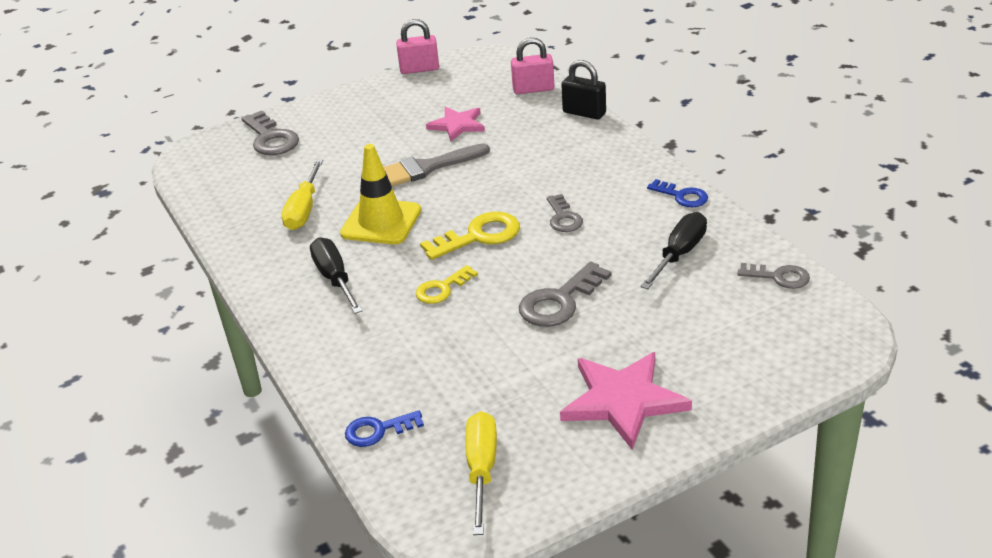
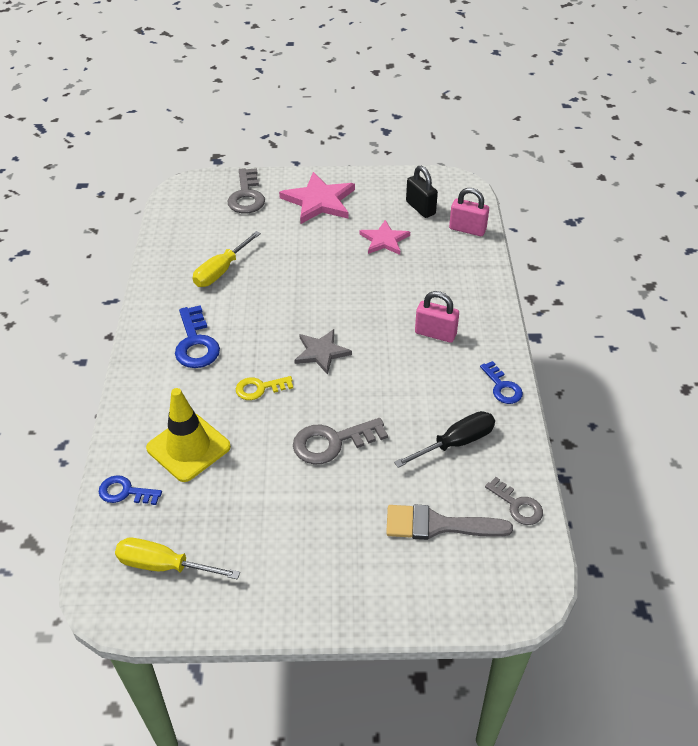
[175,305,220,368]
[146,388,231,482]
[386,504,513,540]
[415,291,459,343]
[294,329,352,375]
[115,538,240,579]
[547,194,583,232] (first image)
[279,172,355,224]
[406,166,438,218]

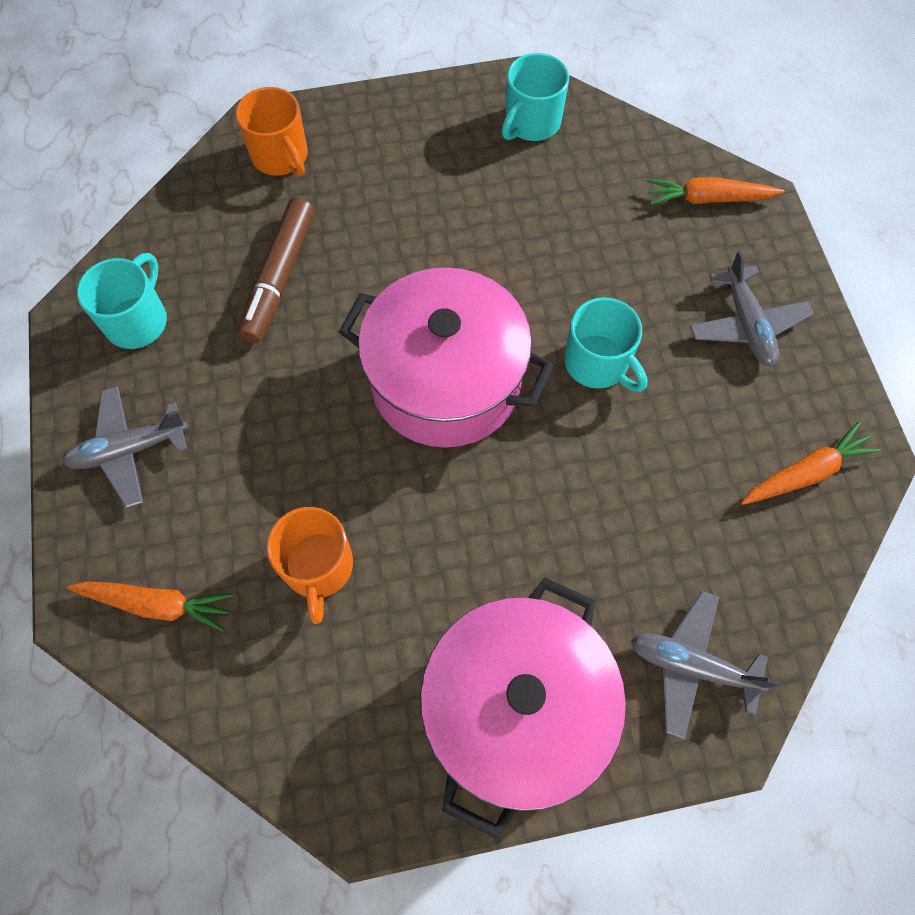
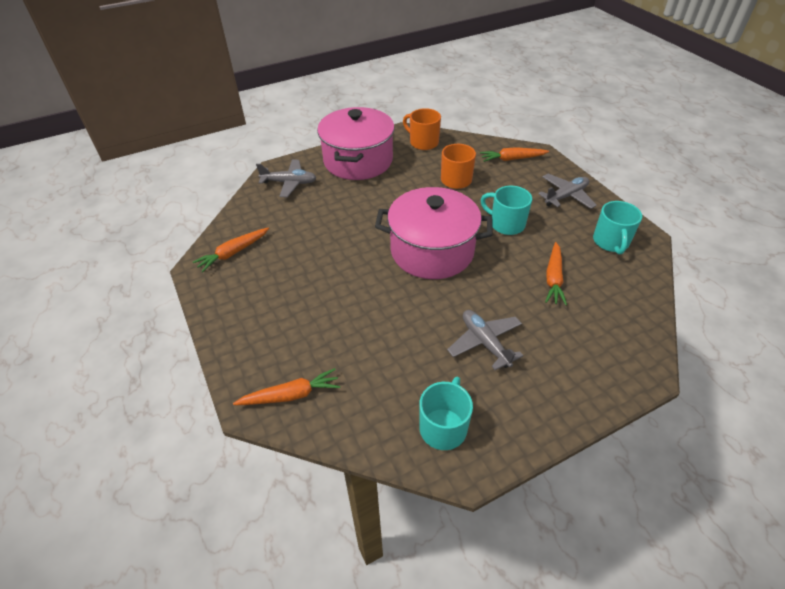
[403,108,441,150]
[545,242,567,306]
[481,186,532,235]
[447,310,523,370]

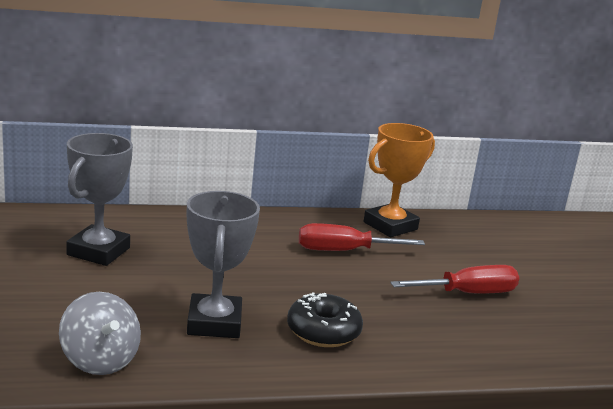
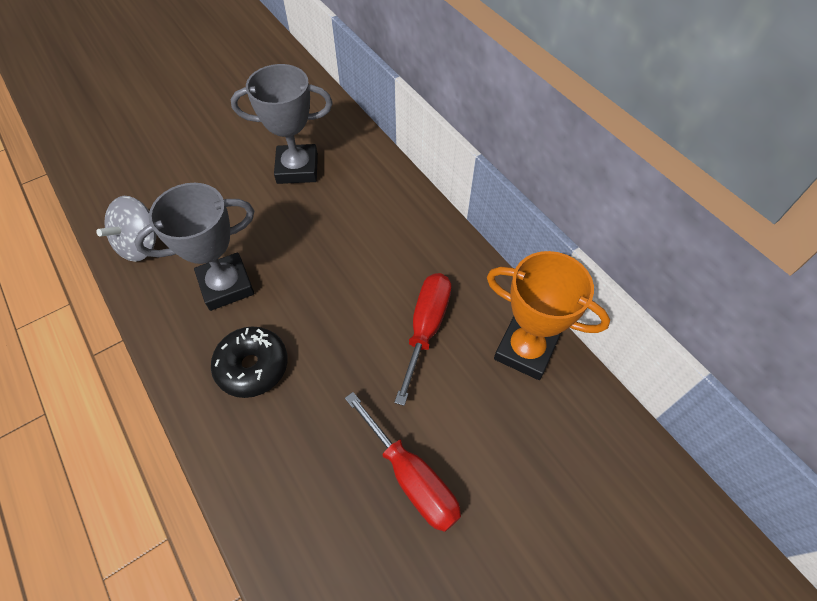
[394,273,451,406]

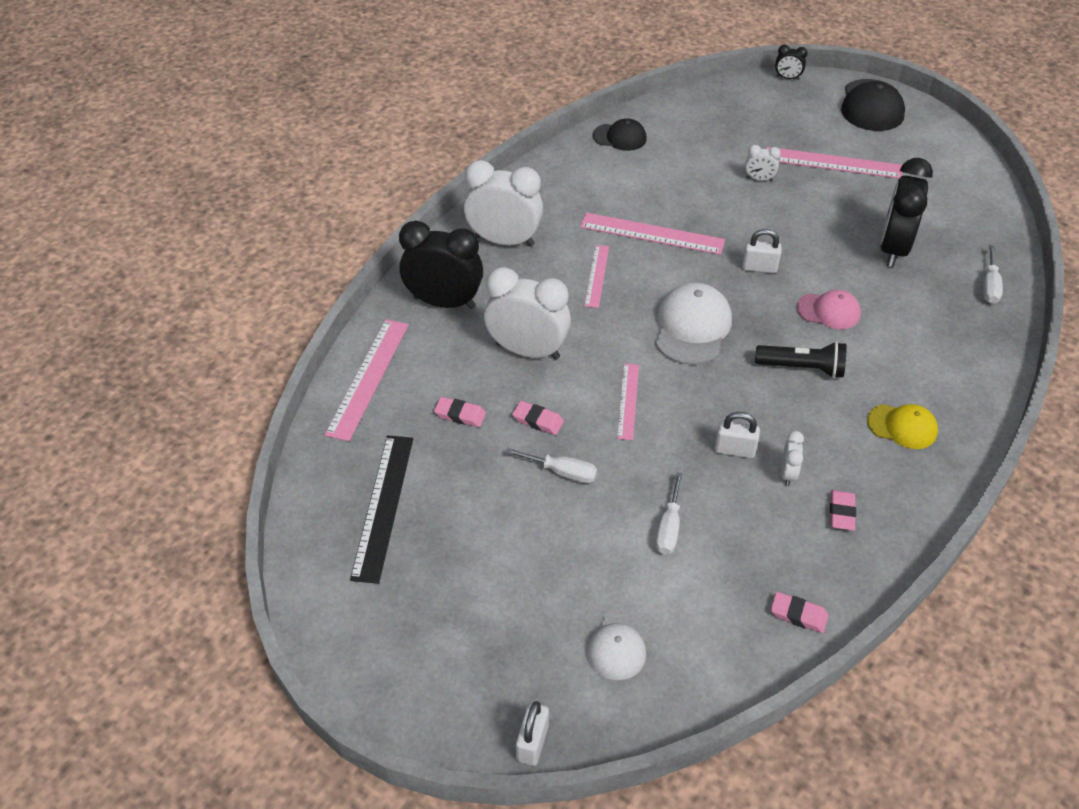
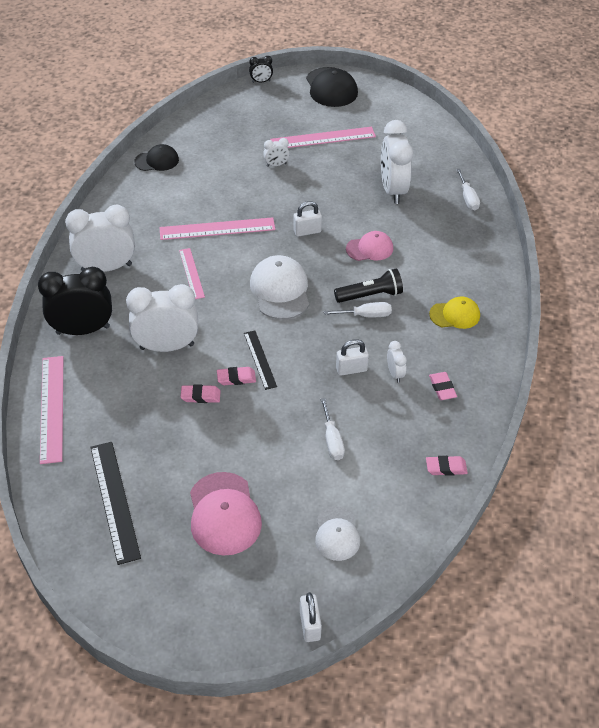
[217,367,256,385]
[324,302,392,317]
[244,330,277,390]
[381,120,413,204]
[190,472,262,556]

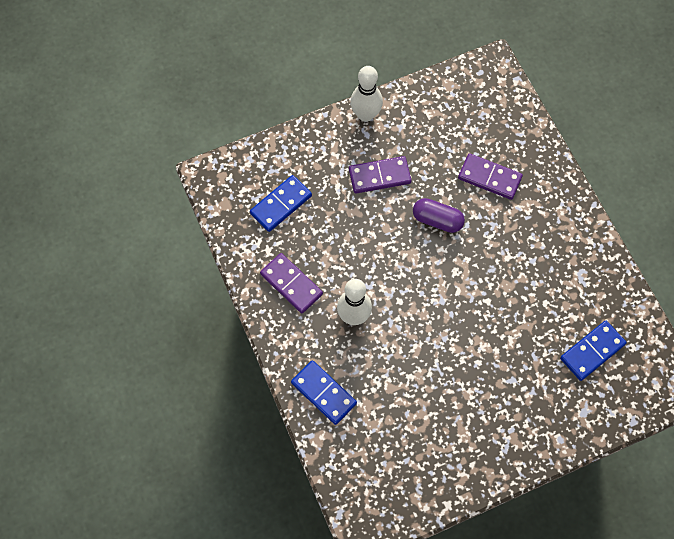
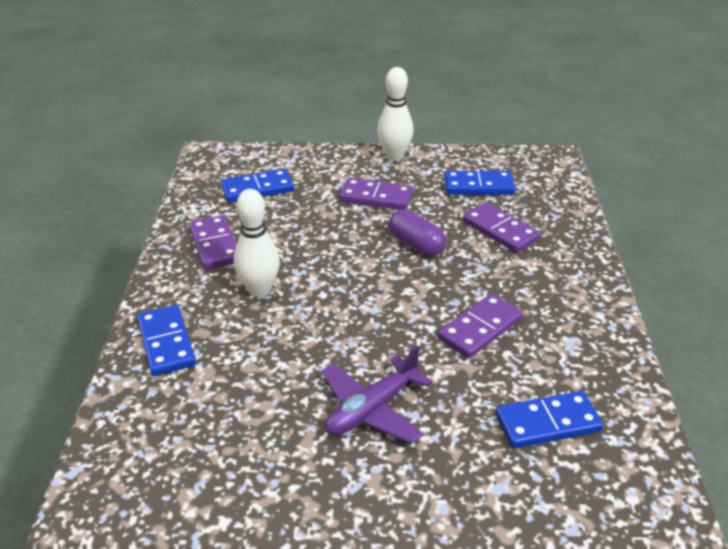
[322,346,432,444]
[438,293,523,358]
[444,171,515,195]

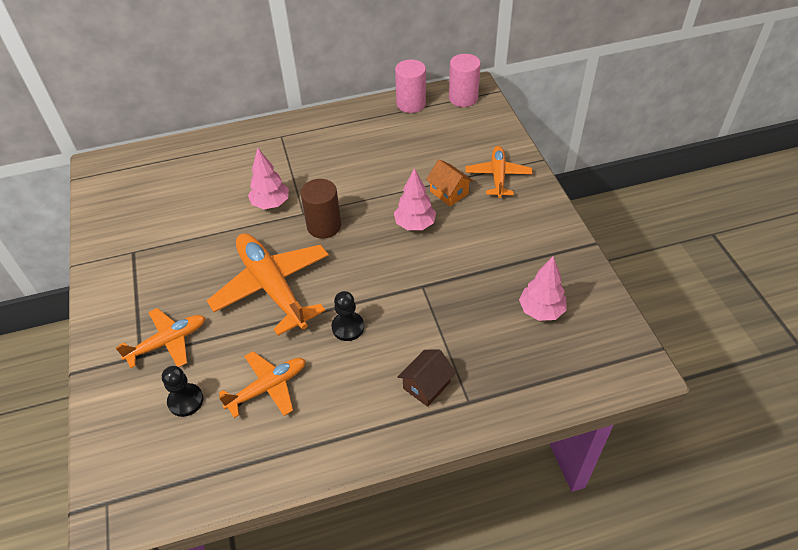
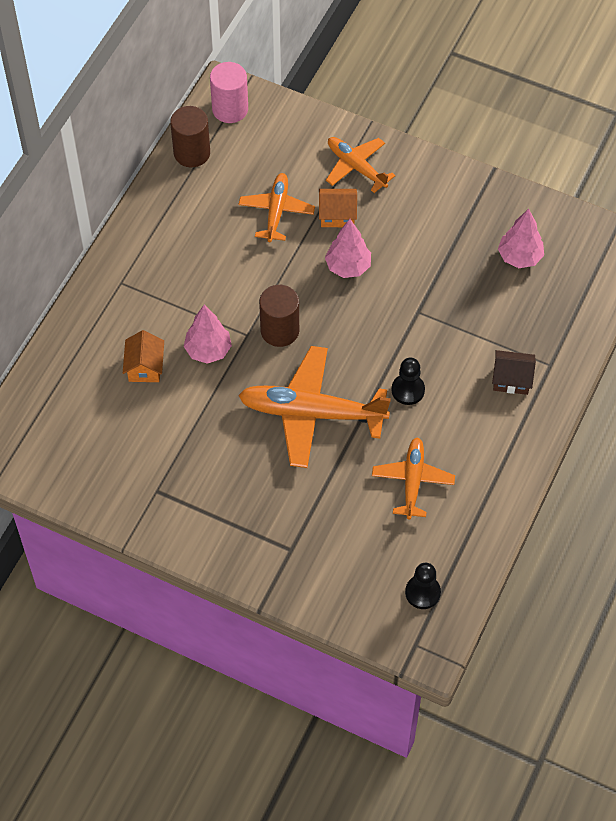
[238,173,315,242]
[405,563,441,609]
[170,106,210,167]
[492,350,536,395]
[123,330,164,382]

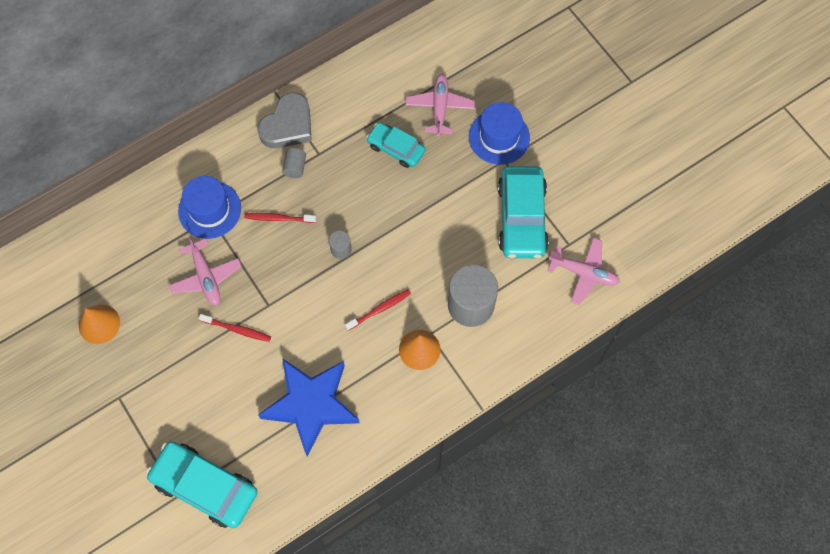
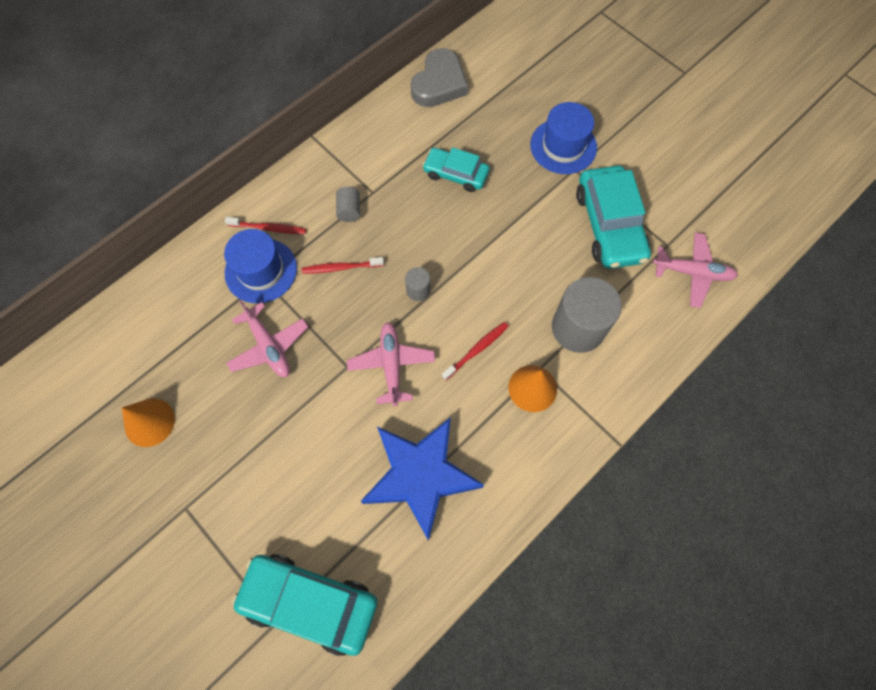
[225,217,306,234]
[411,48,468,107]
[347,322,435,406]

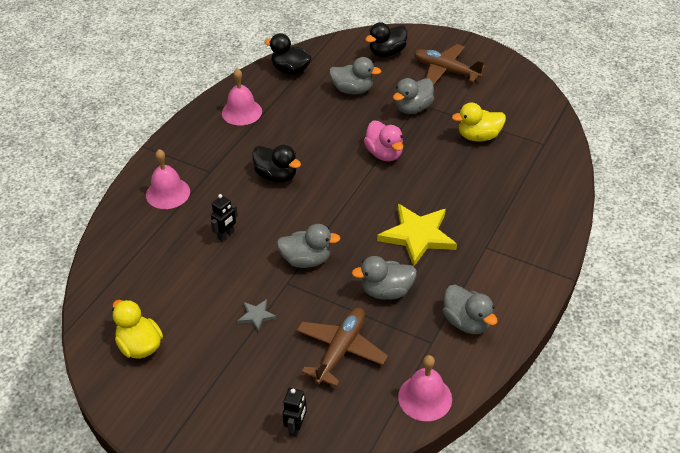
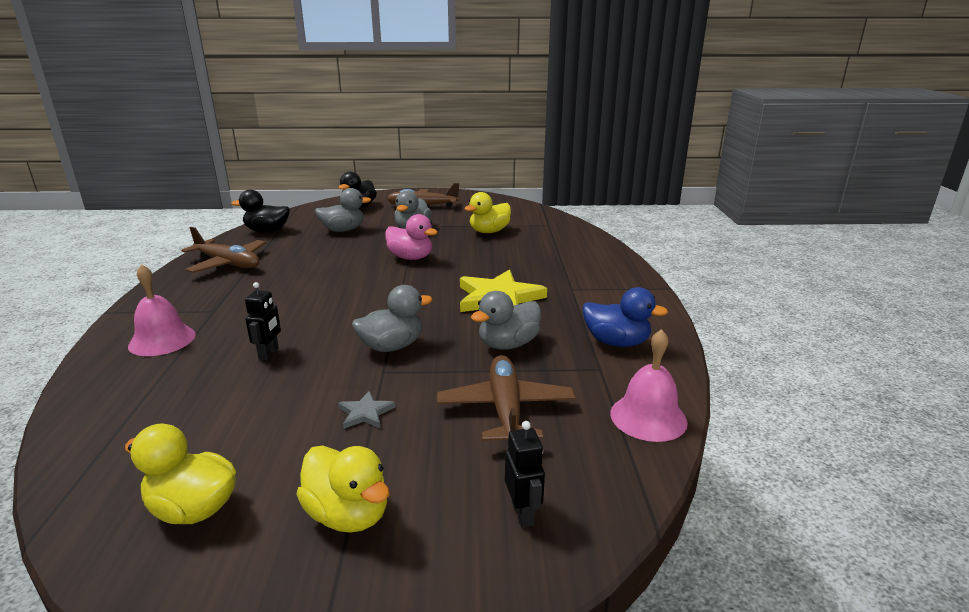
[182,227,266,273]
[252,145,301,183] (first image)
[583,287,668,347]
[296,446,389,533]

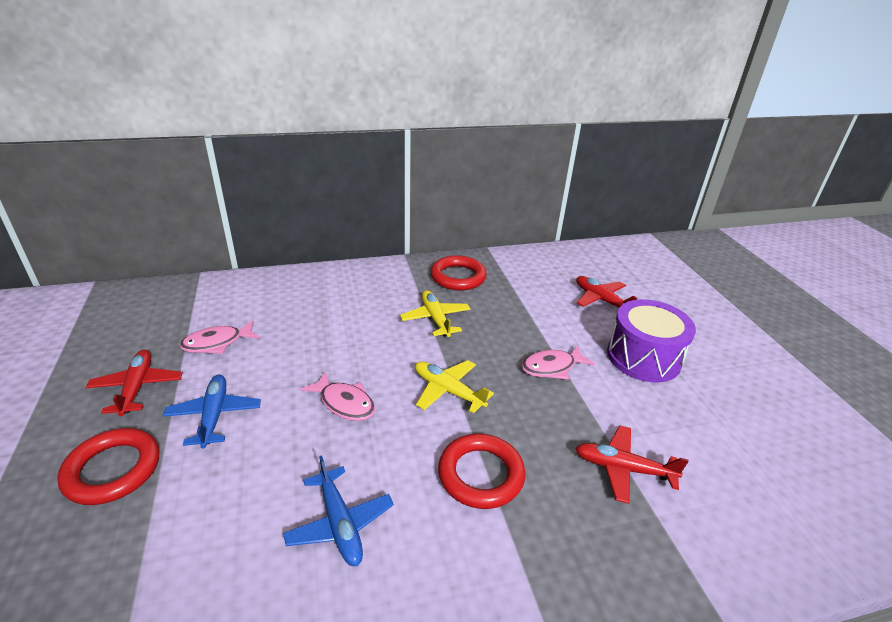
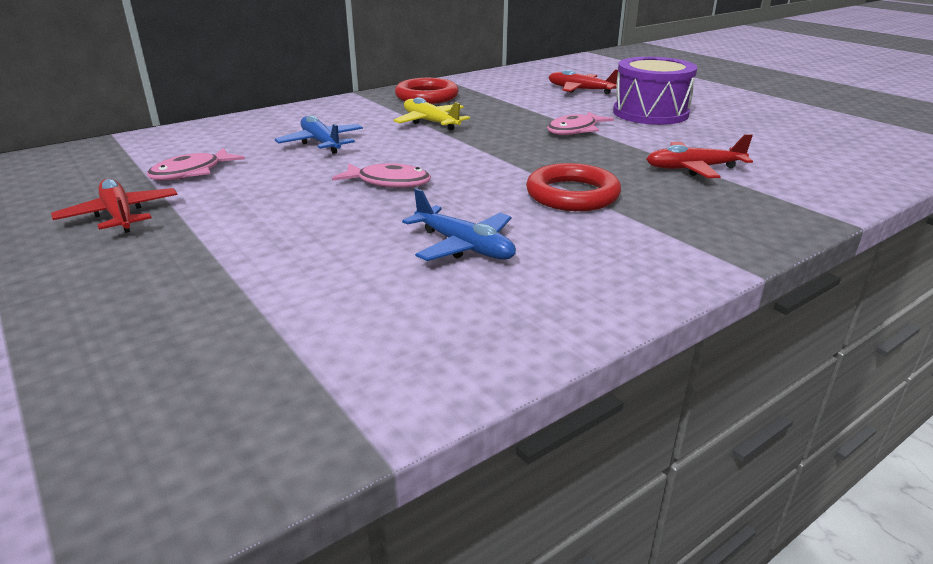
[57,428,159,505] (first image)
[275,115,363,154]
[415,360,494,413] (first image)

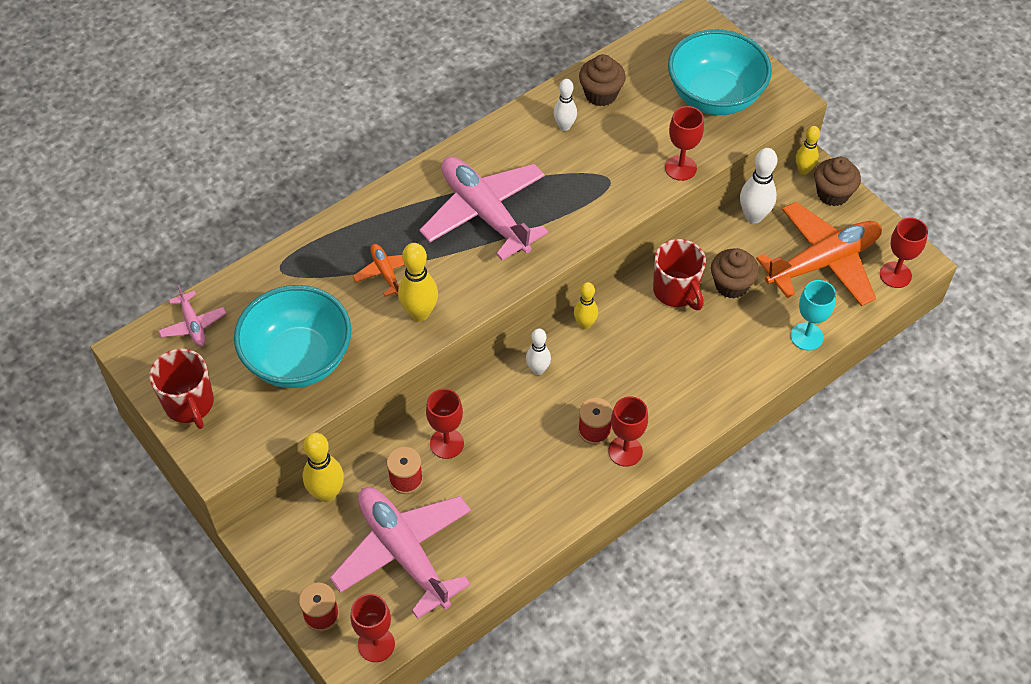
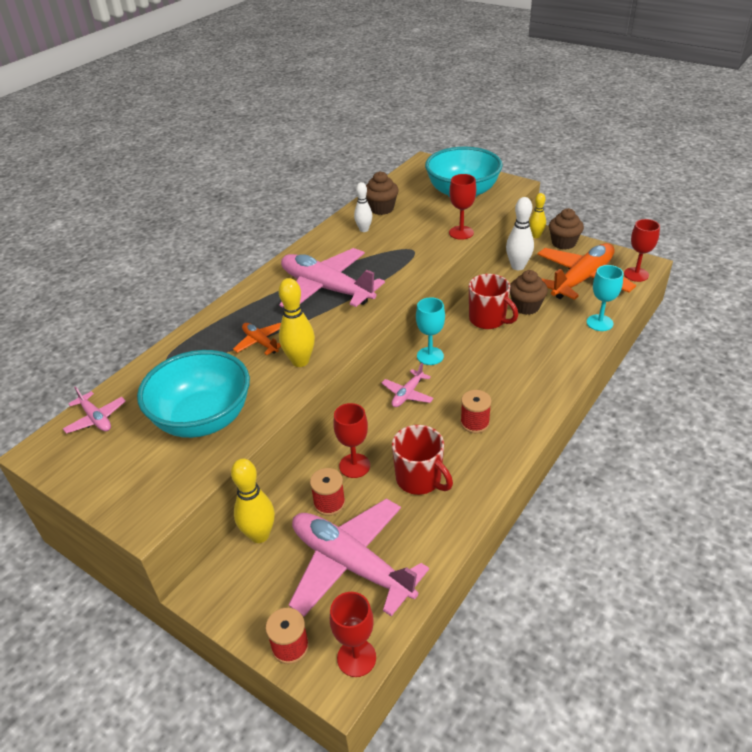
[392,425,453,495]
[381,363,434,407]
[416,297,445,365]
[608,396,648,467] (first image)

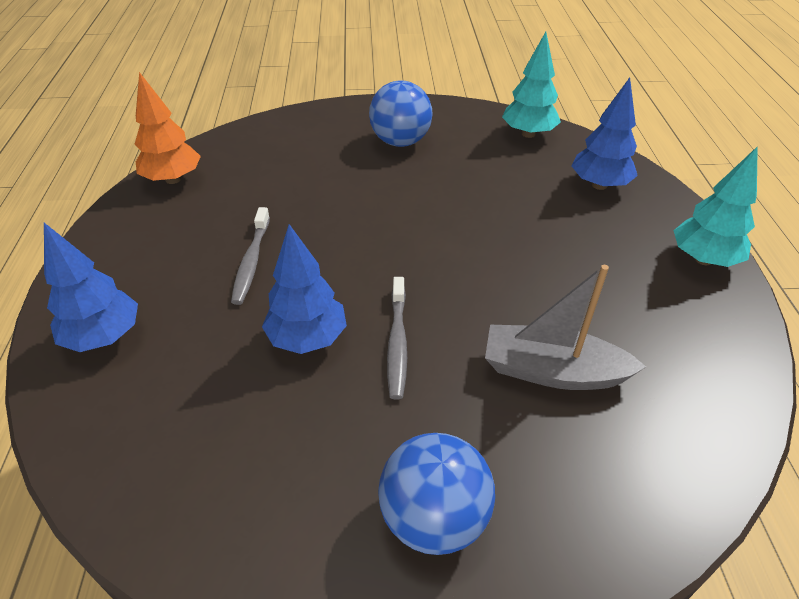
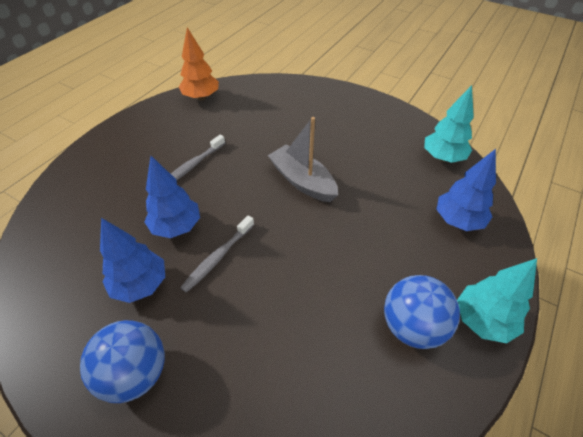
[100,218,165,303]
[384,275,460,349]
[268,117,338,202]

